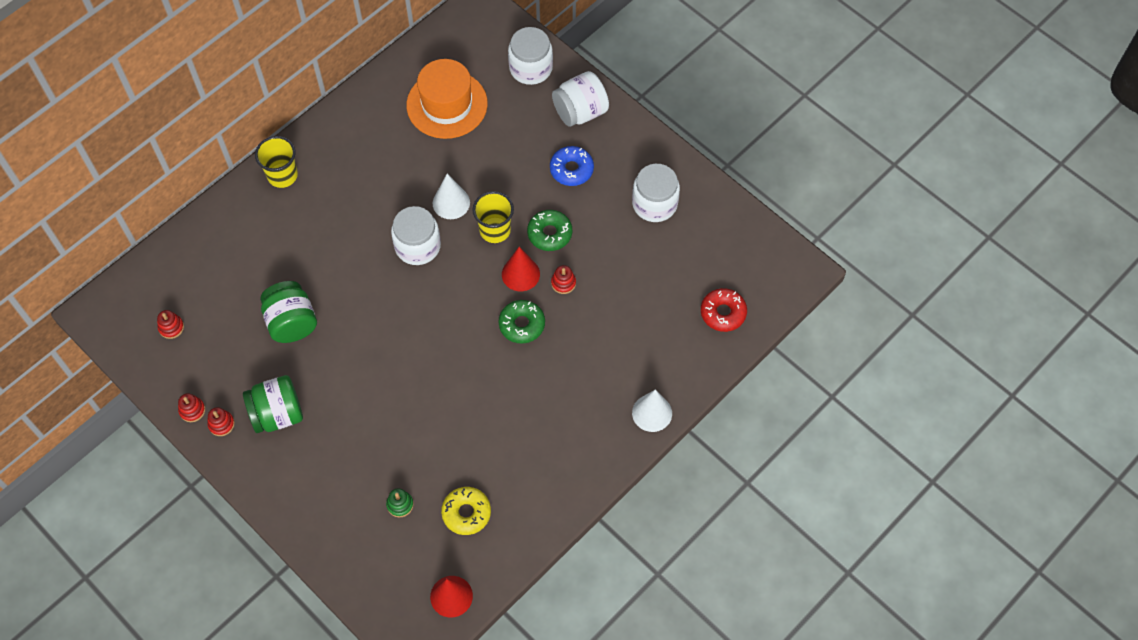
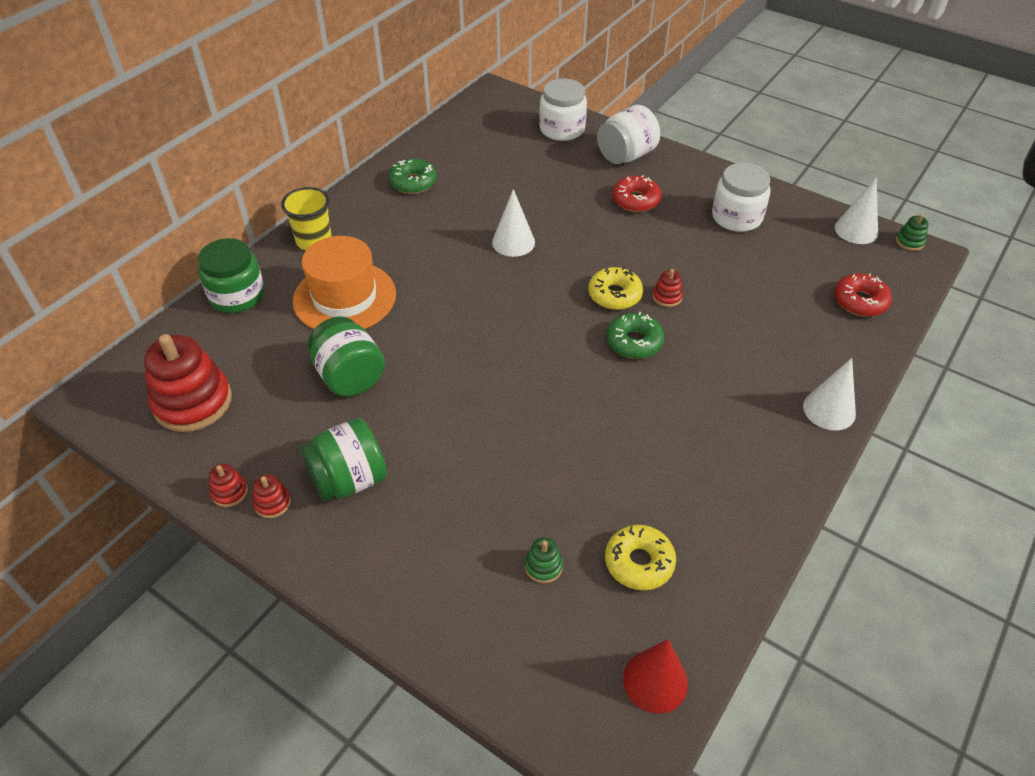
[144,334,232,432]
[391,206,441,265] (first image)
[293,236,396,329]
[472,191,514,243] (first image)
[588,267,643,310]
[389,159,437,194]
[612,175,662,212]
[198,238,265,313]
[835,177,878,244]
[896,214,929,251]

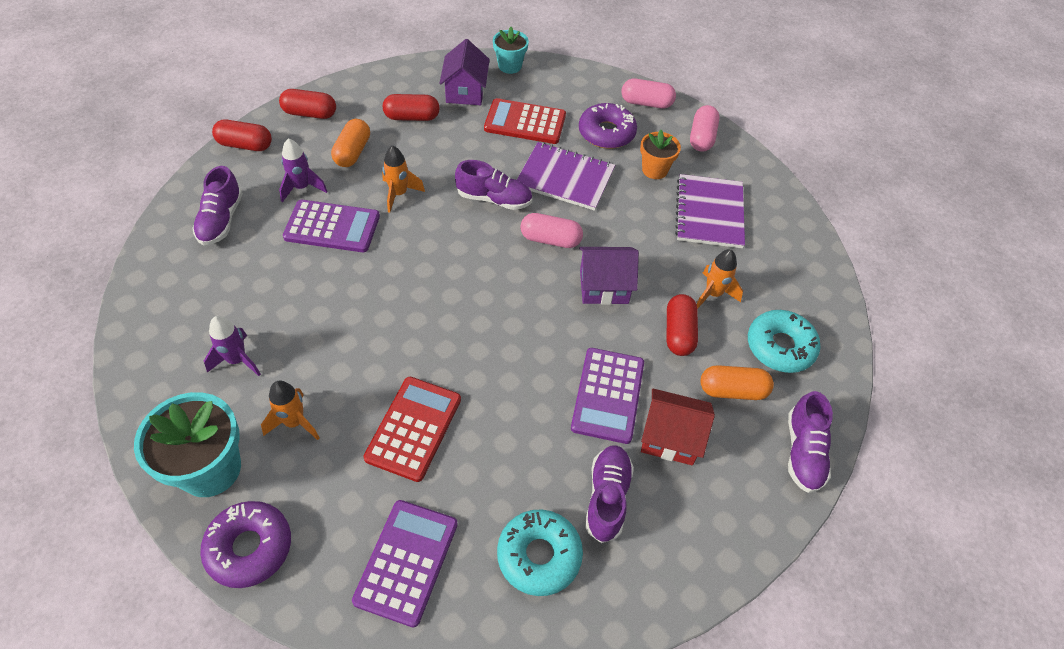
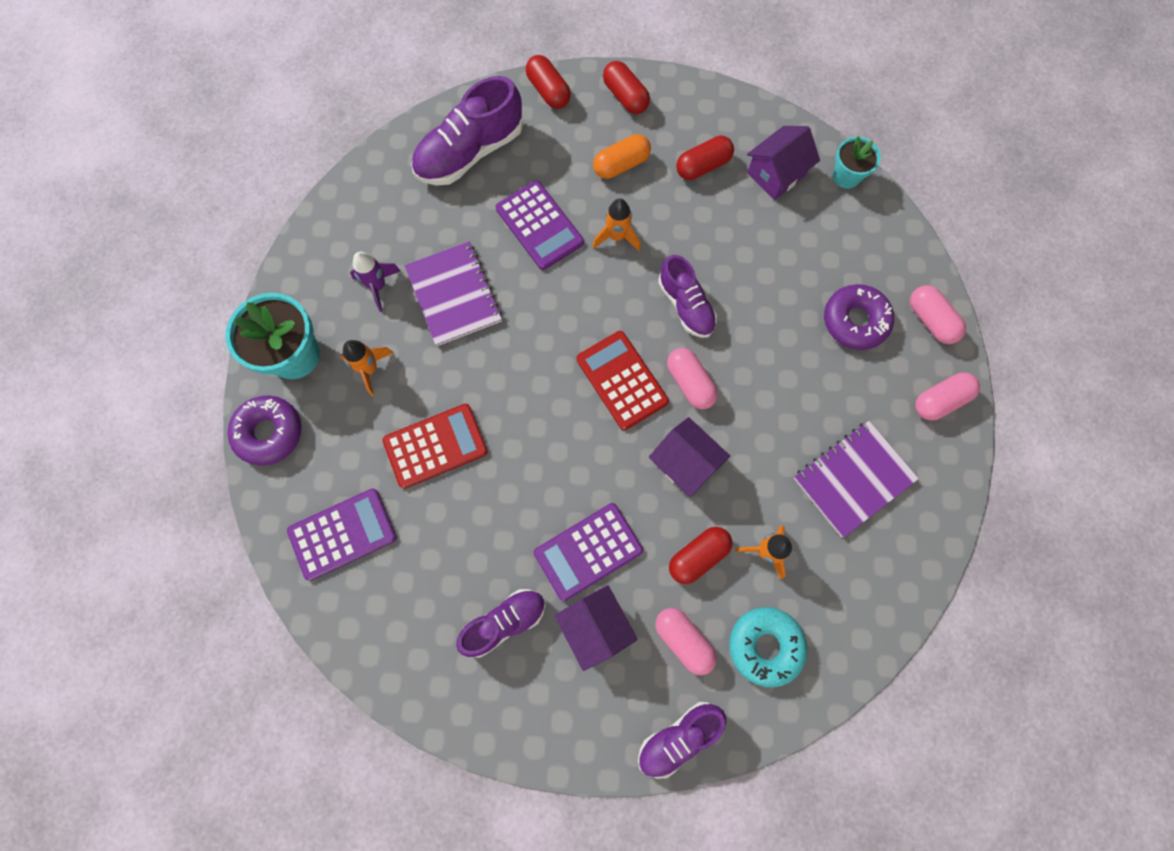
[411,76,523,185]
[279,138,328,202] (first image)
[676,136,734,180]
[576,331,669,430]
[497,510,583,596] (first image)
[405,241,502,346]
[640,130,681,179] (first image)
[554,585,638,671]
[656,608,717,675]

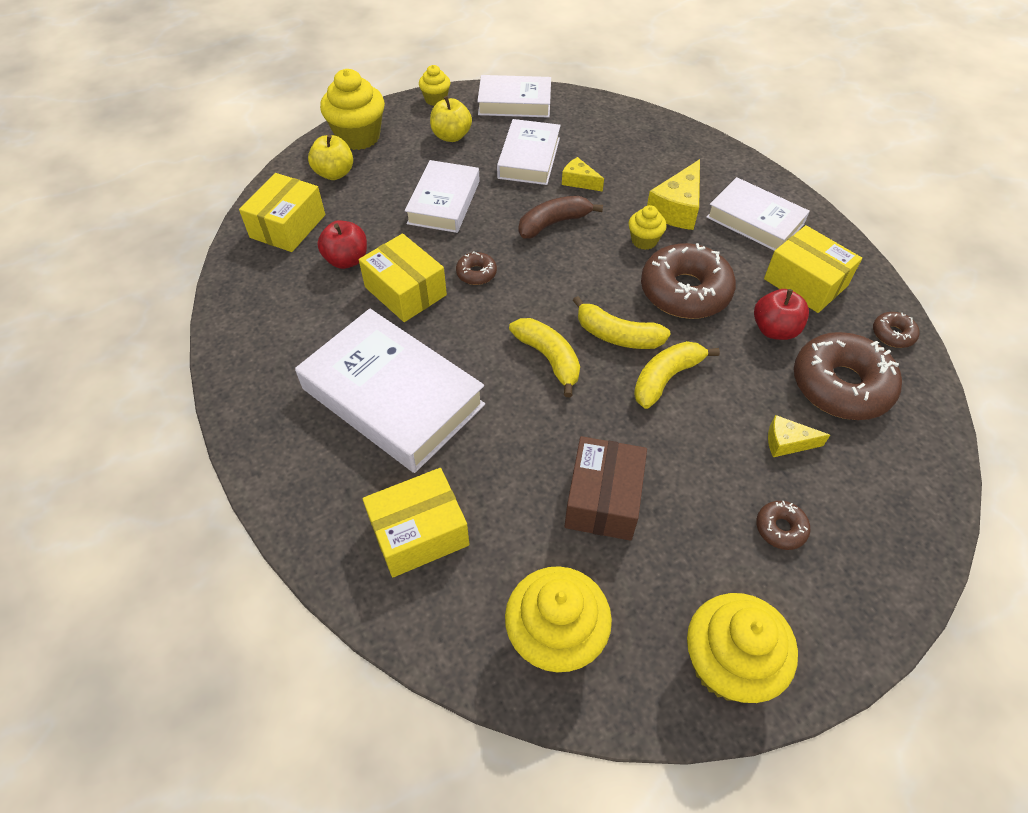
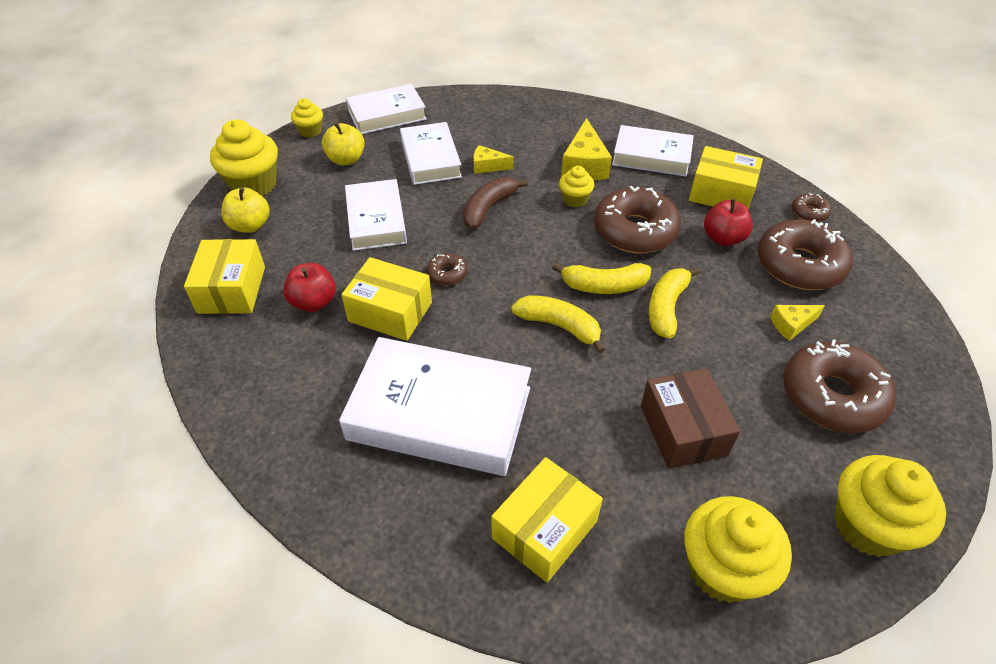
[783,339,896,433]

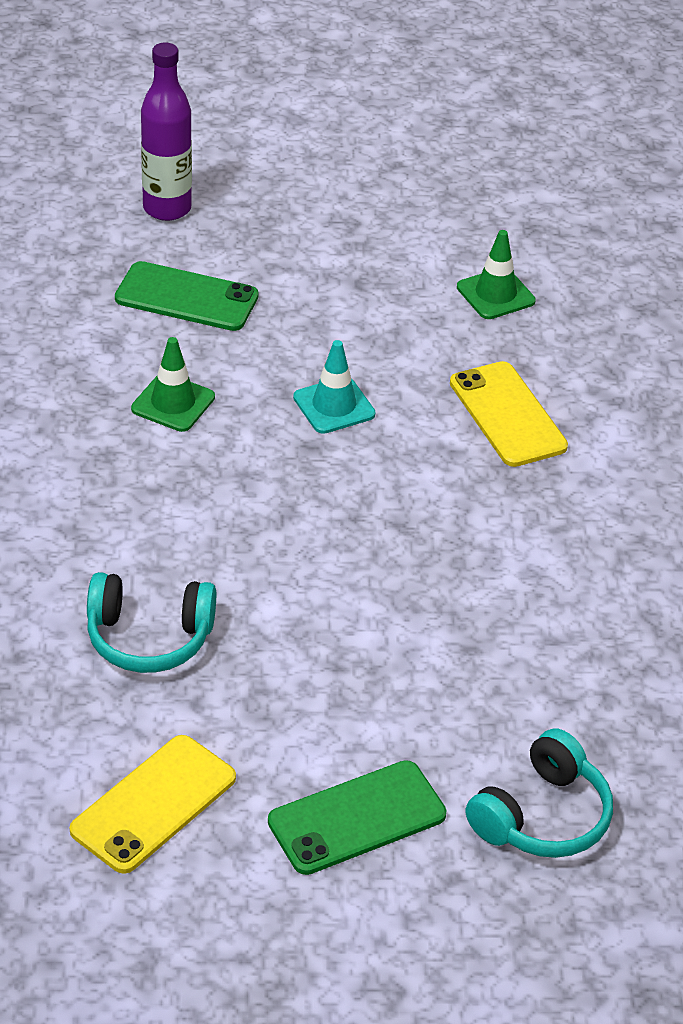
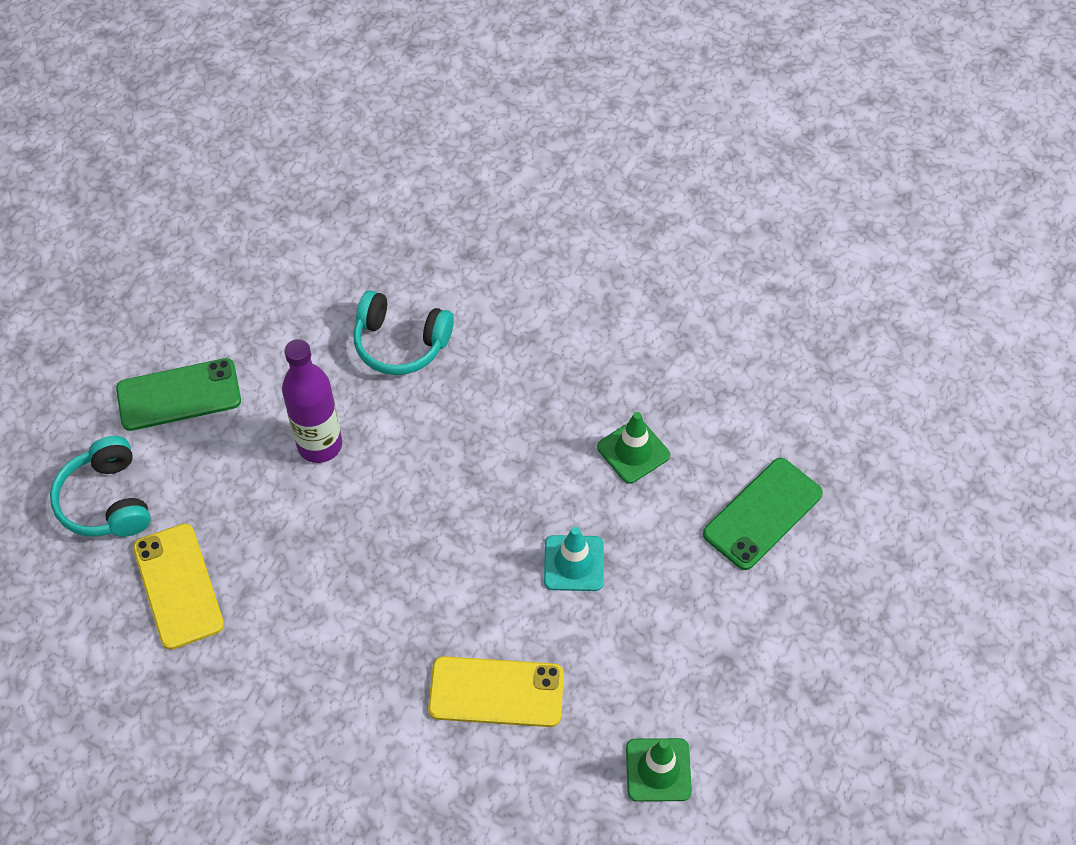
[133,523,224,650]
[354,290,454,375]
[282,339,342,463]
[116,358,241,431]

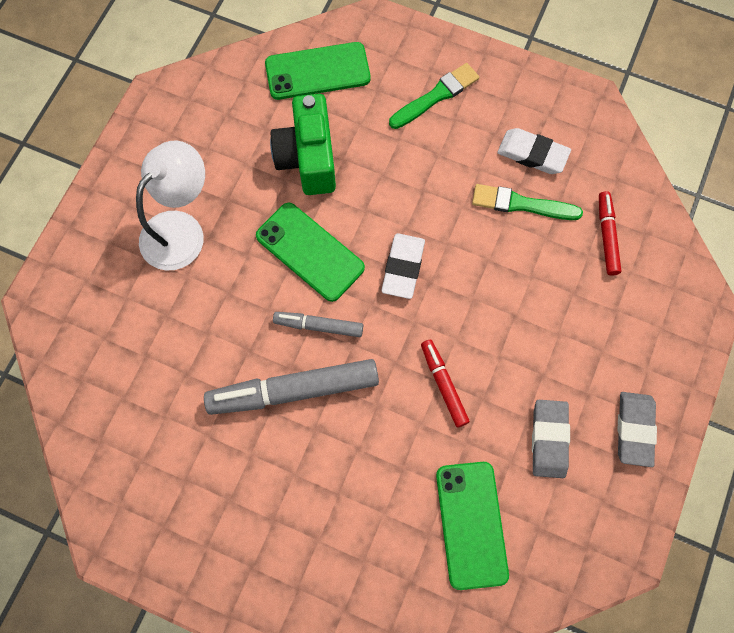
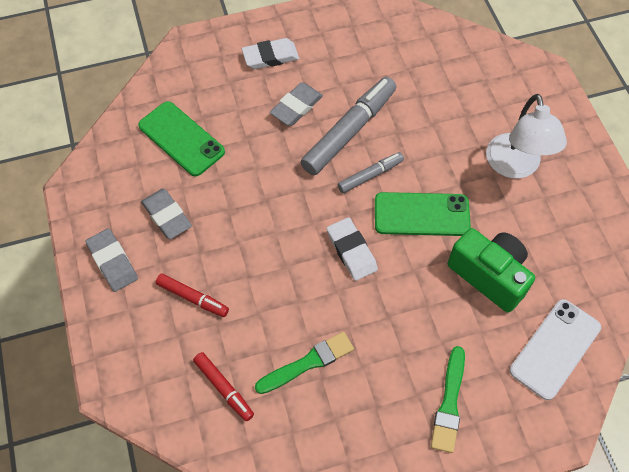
[509,299,601,400]
[156,273,229,317]
[242,38,299,69]
[270,83,323,126]

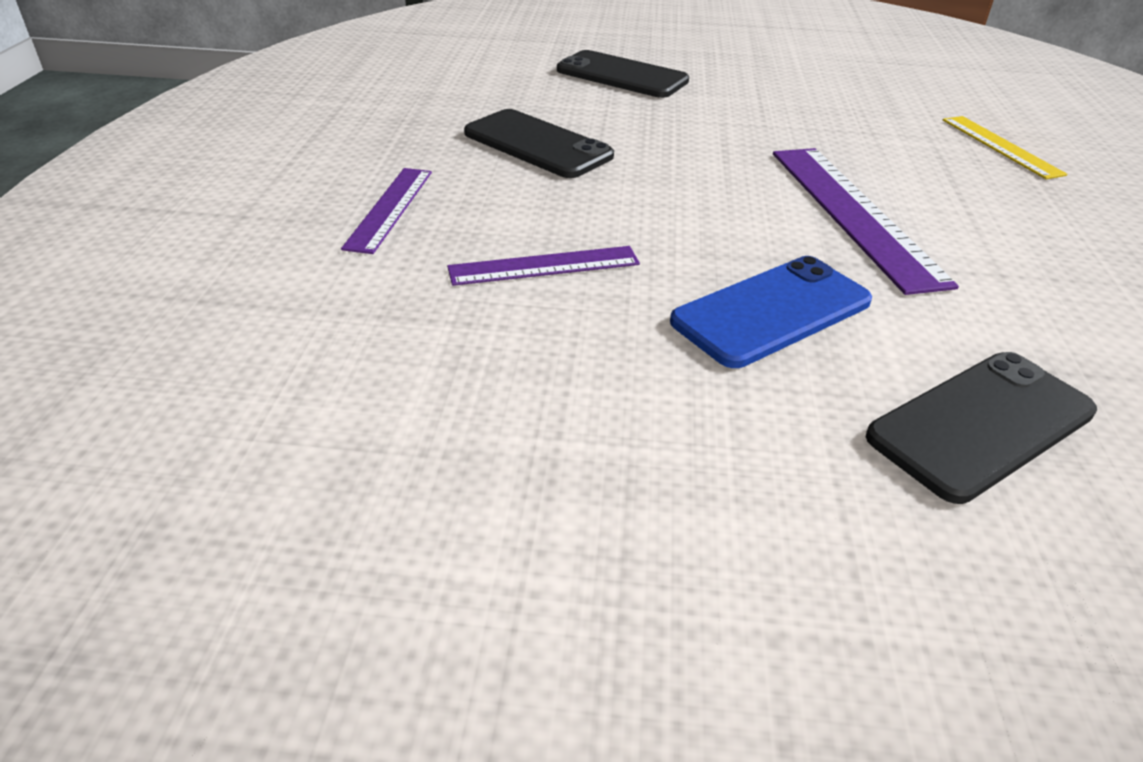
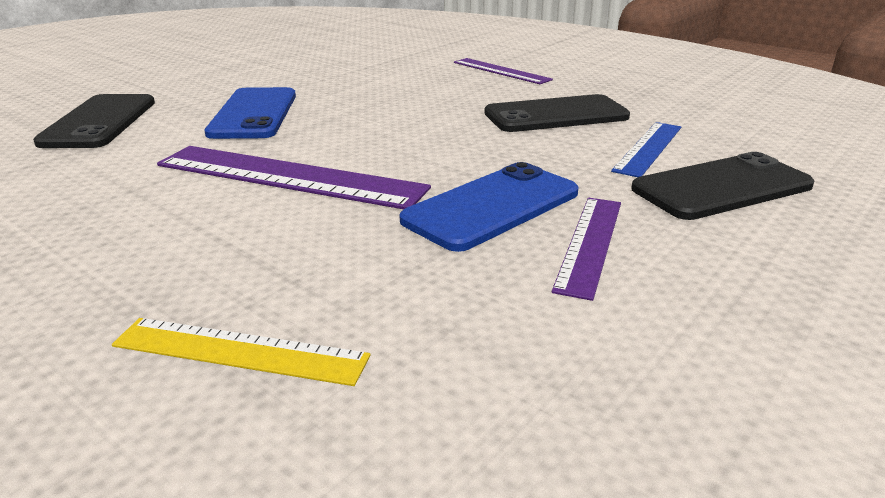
[552,198,621,301]
[400,162,579,252]
[611,122,681,177]

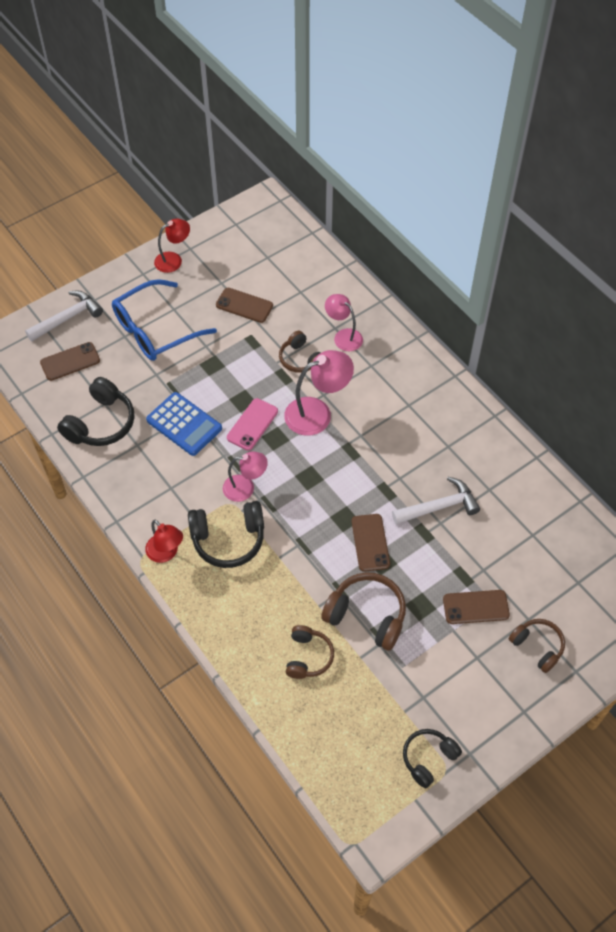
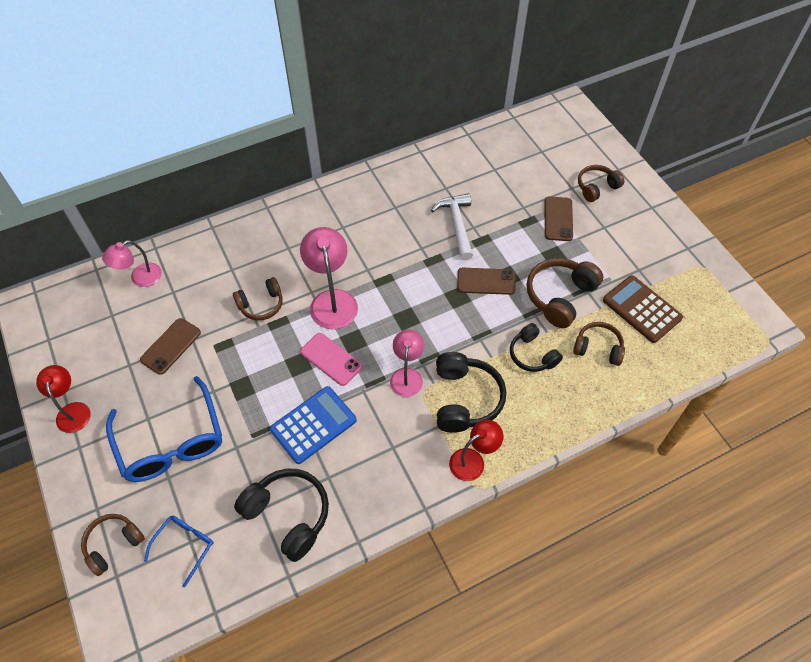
[81,514,145,576]
[144,516,213,587]
[102,240,162,287]
[510,323,563,372]
[603,275,683,343]

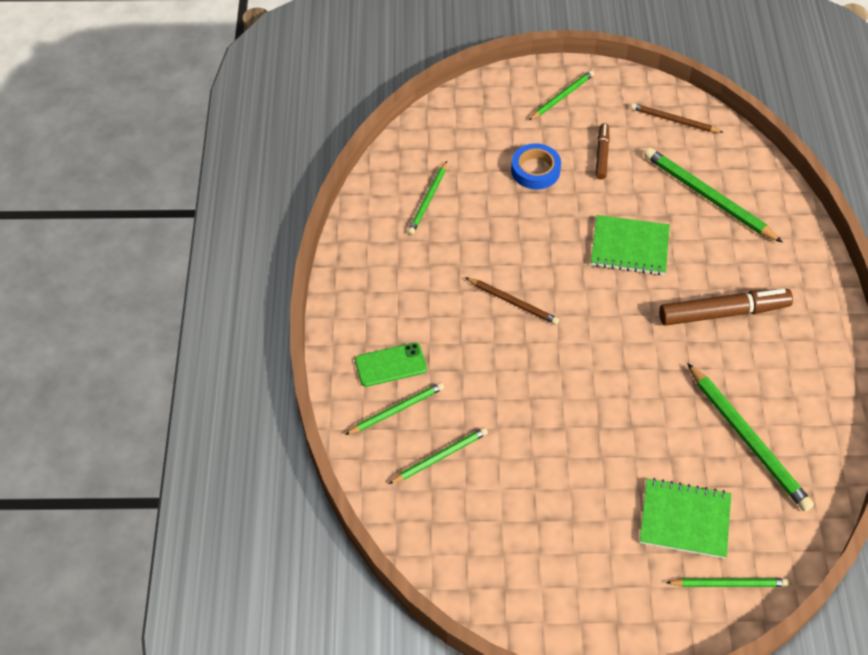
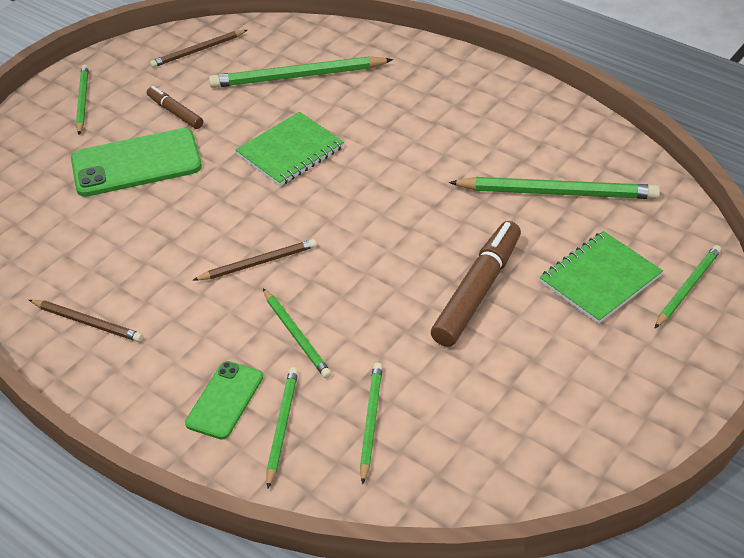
[263,289,332,379]
[71,128,202,197]
[431,221,521,347]
[29,300,143,342]

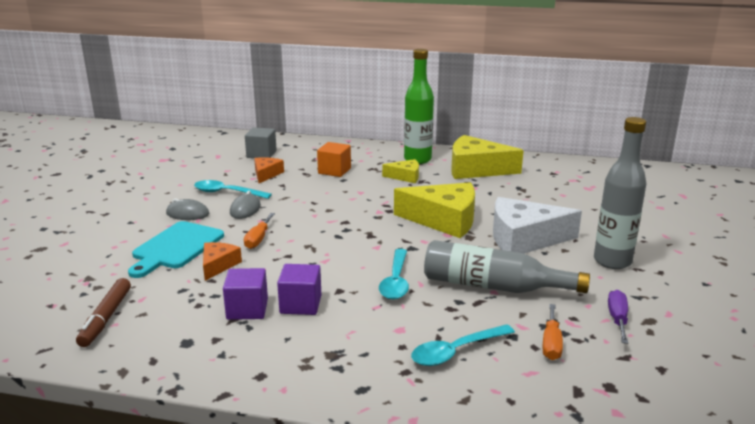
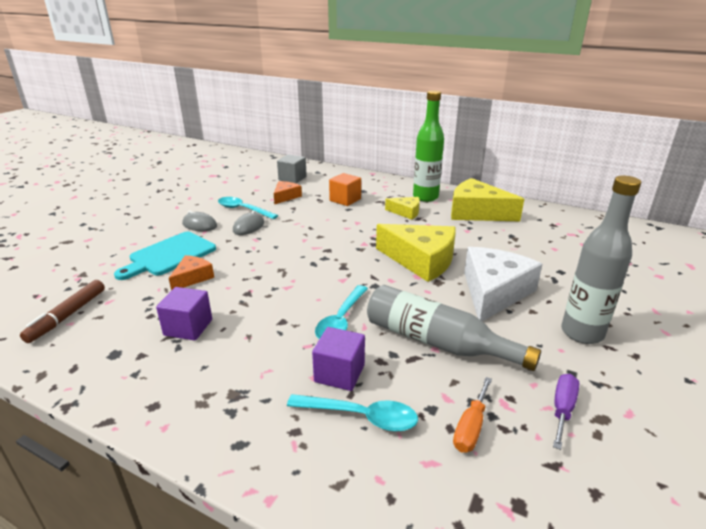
[244,213,275,249] (first image)
[312,327,365,391]
[287,394,418,432]
[464,247,542,321]

